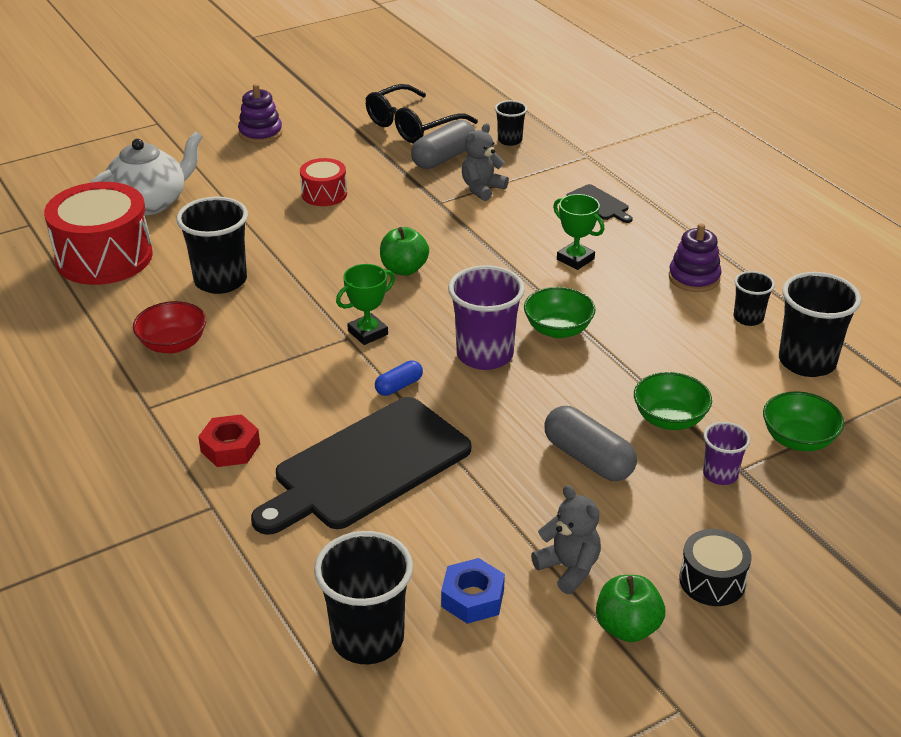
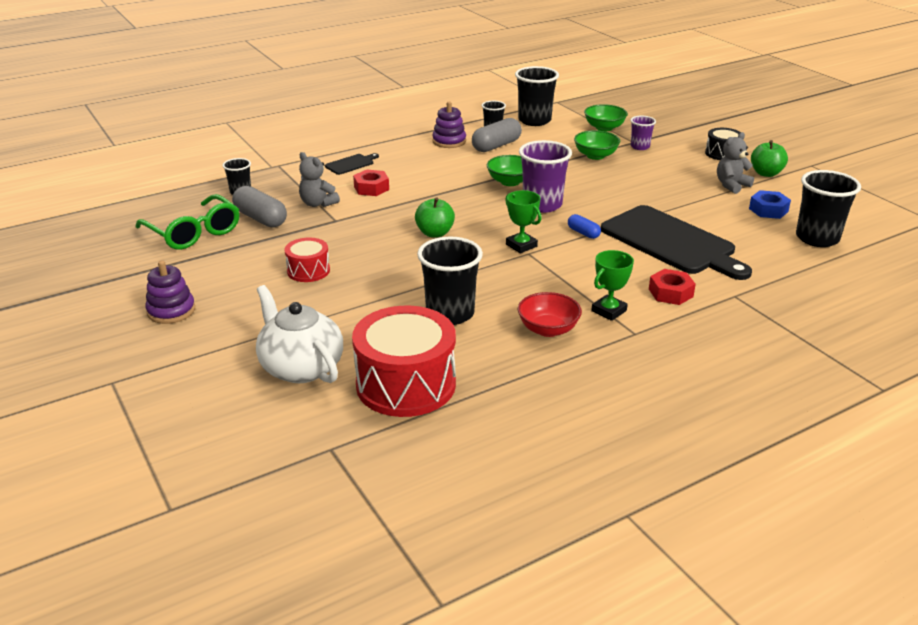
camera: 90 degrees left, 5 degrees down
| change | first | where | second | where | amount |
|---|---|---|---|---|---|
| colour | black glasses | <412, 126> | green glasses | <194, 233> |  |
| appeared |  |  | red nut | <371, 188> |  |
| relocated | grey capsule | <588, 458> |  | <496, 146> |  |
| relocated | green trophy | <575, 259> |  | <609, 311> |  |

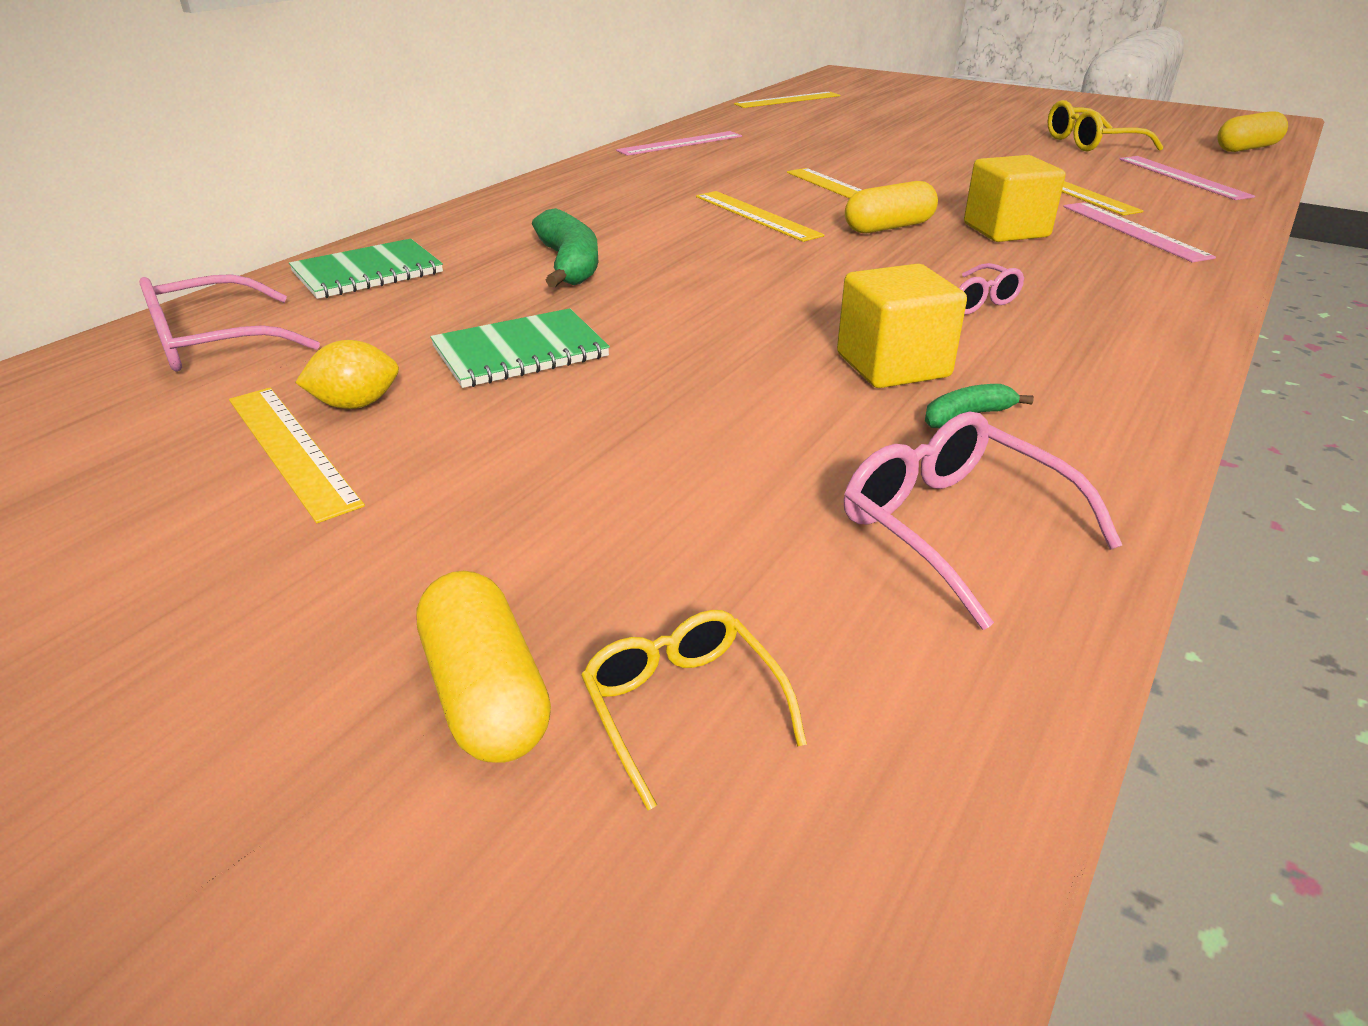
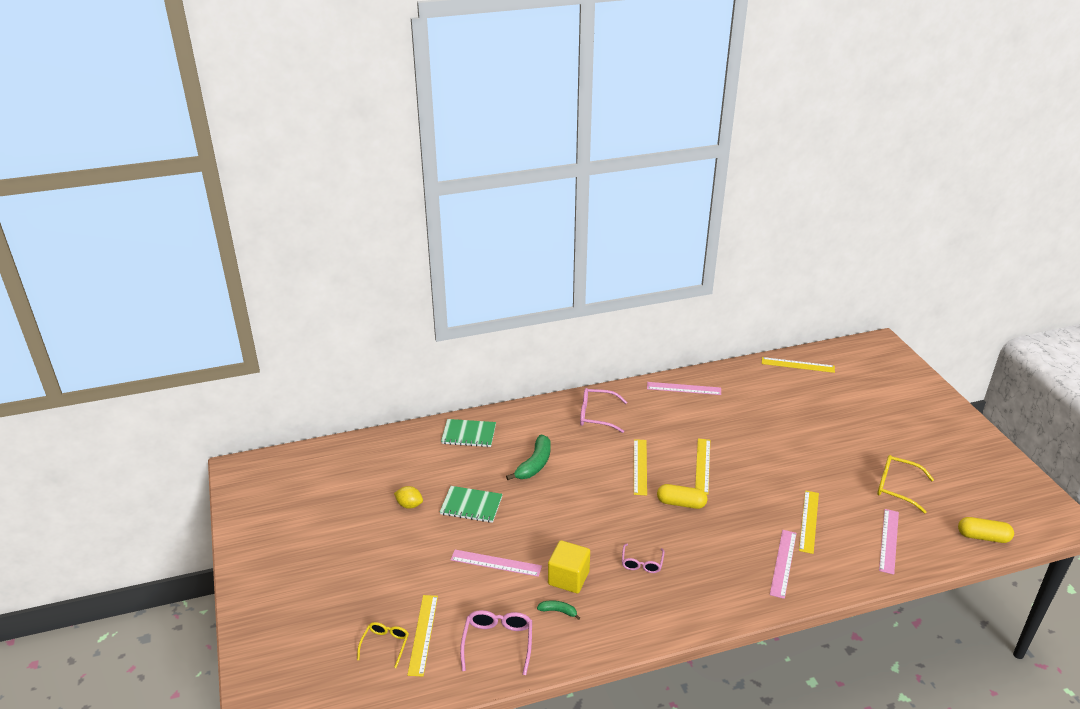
camera: 40 degrees right, 0 degrees up
| change | first | where | second | where | amount |
|---|---|---|---|---|---|
| relocated | yellow ruler | <291, 449> |  | <423, 634> |  |
| appeared |  |  | pink ruler | <496, 563> |  |
| relocated | pink glasses | <213, 343> |  | <596, 415> |  |
| missing | yellow capsule | <486, 694> |  |  |  |
| missing | yellow cube | <1006, 230> |  |  |  |

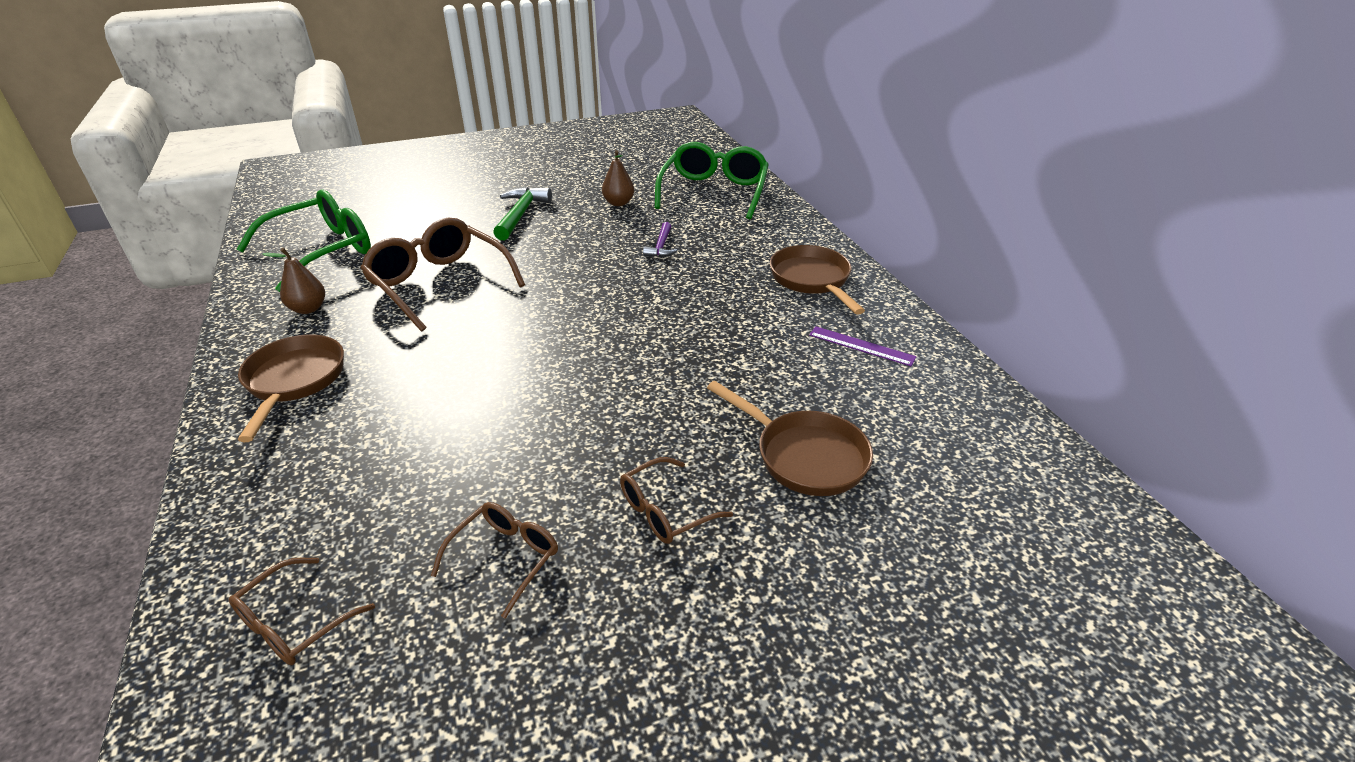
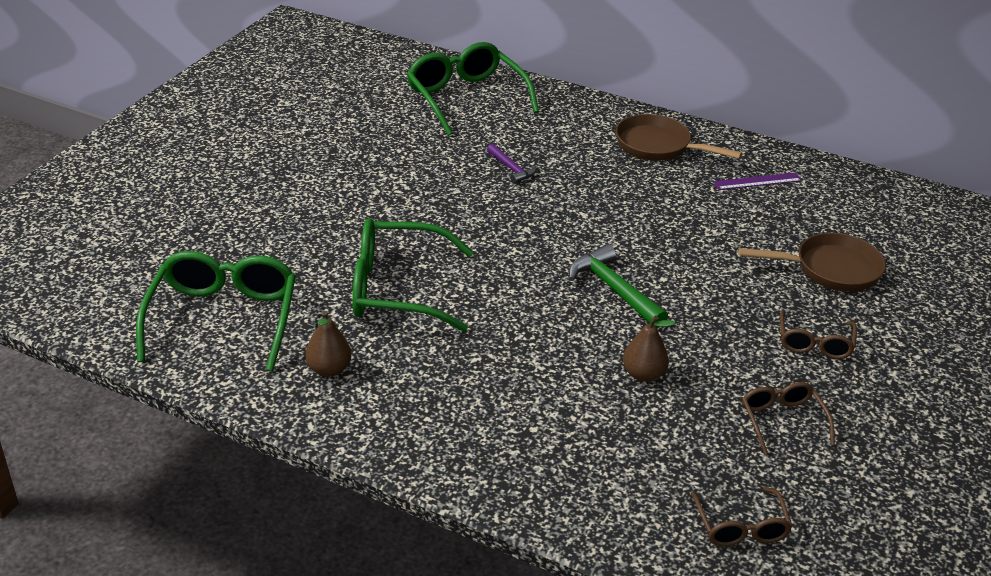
camera: 45 degrees left, 0 degrees up
| change | first | where | second | where | amount |
|---|---|---|---|---|---|
| colour | brown glasses | <440, 284> | green glasses | <398, 289> |  |
| relocated | green hammer | <520, 215> |  | <614, 289> |  |
| relocated | brown pear | <618, 203> |  | <643, 374> |  |
| missing | brown pan | <294, 381> |  |  |  |

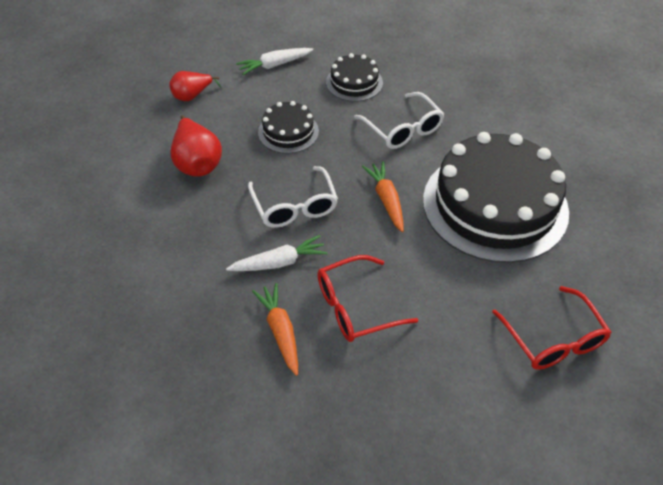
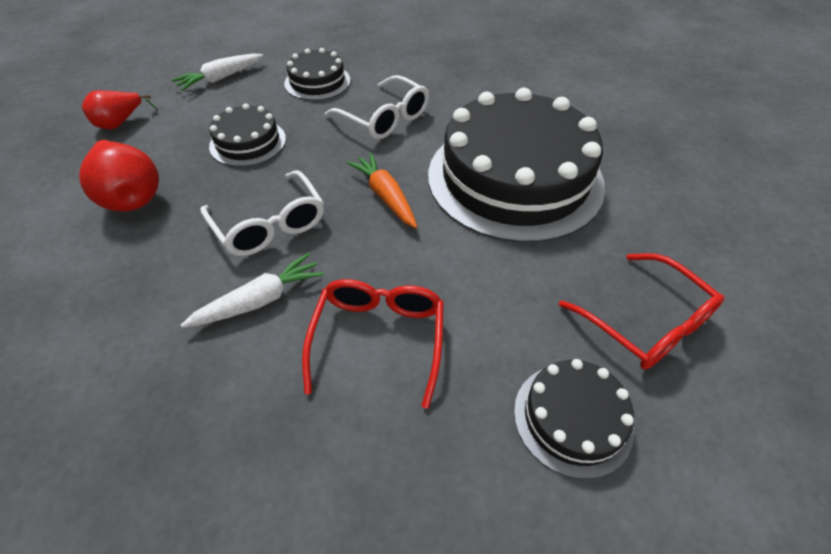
camera: 15 degrees left, 0 degrees up
| change | first | where | second | where | amount |
|---|---|---|---|---|---|
| spun | red glasses | <355, 307> |  | <378, 338> | 135 degrees clockwise |
| appeared |  |  | black cake | <572, 418> |  |
| missing | orange carrot | <280, 331> |  |  |  |

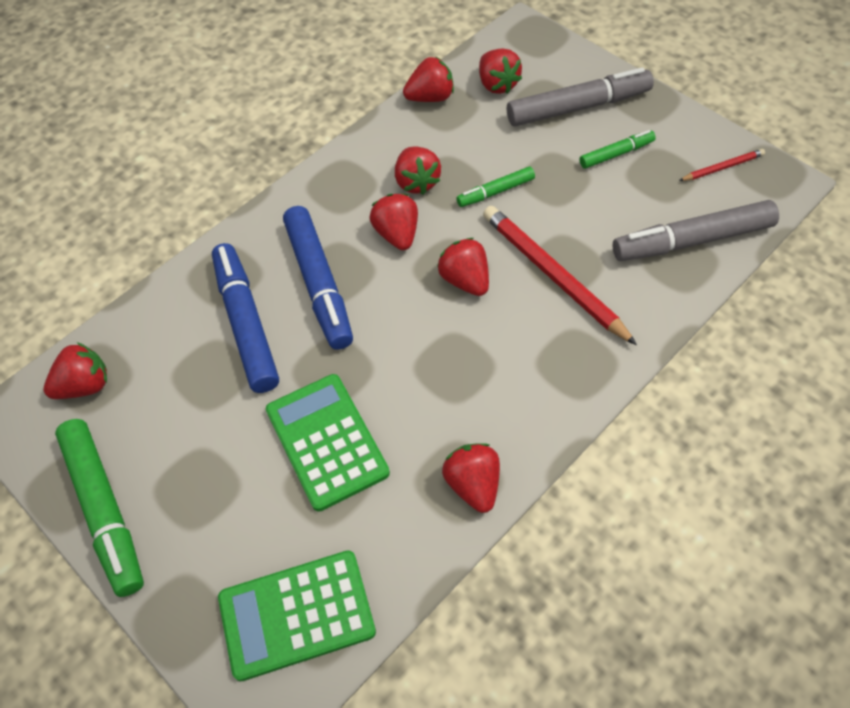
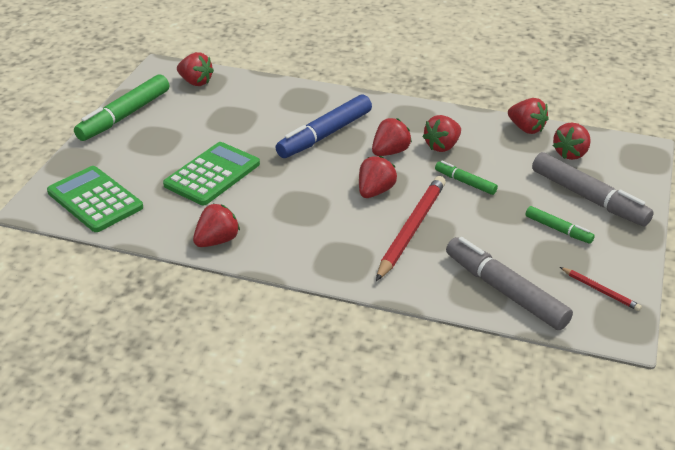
camera: 60 degrees right, 20 degrees down
| change | first | where | second | where | amount |
|---|---|---|---|---|---|
| missing | blue marker | <246, 324> |  |  |  |

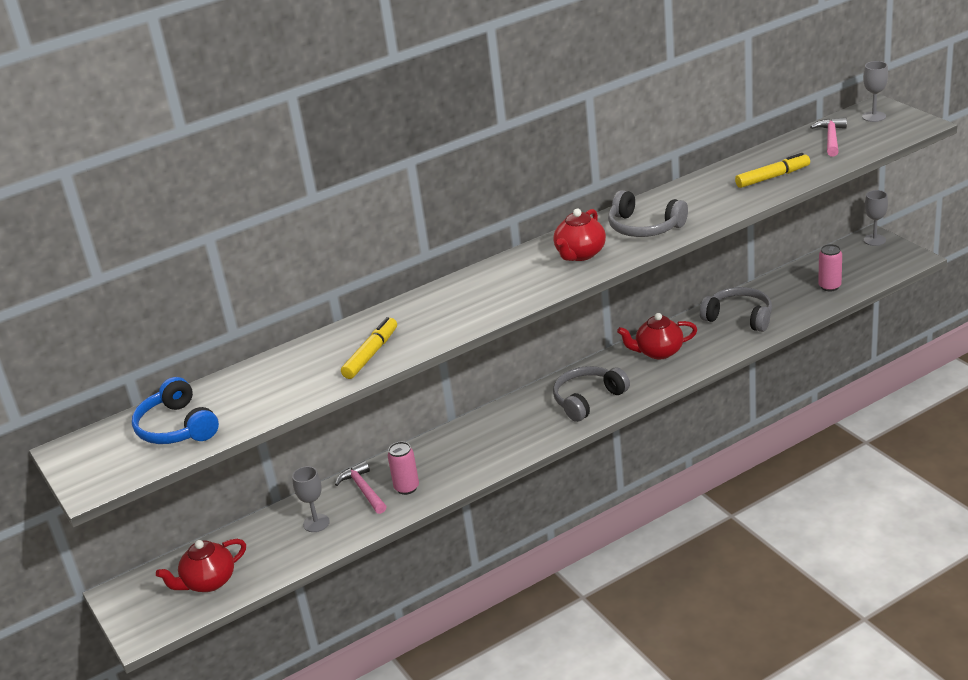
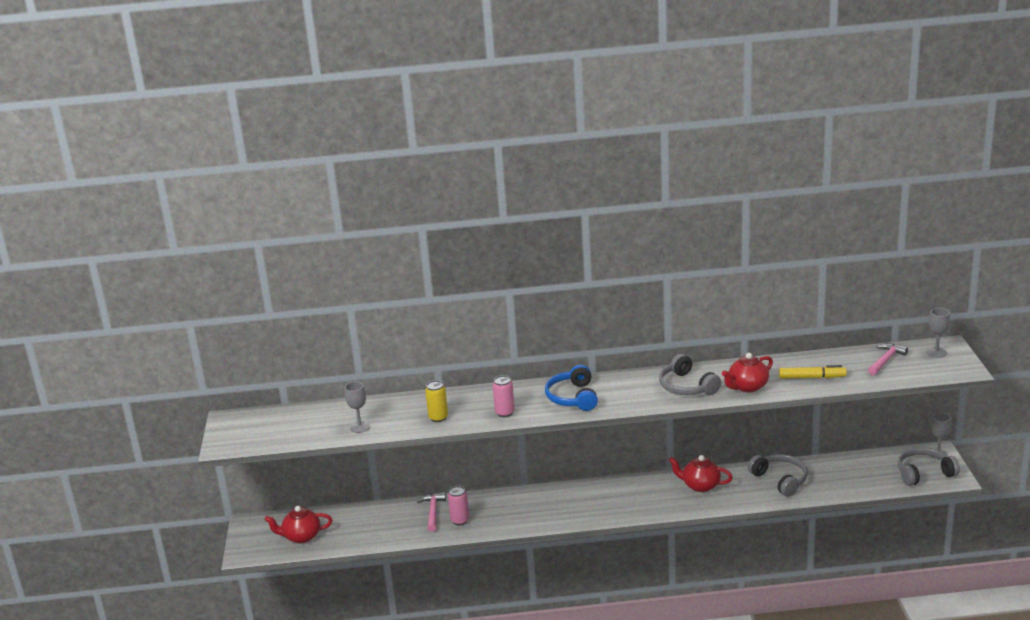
camera: 25 degrees right, 5 degrees down
| change | first | where | second | where | amount |
|---|---|---|---|---|---|
| relocated | grey goblet | <316, 523> |  | <360, 427> |  |
| exchanged | yellow marker | <371, 354> | yellow can | <438, 418> |  |
| relocated | pink can | <829, 286> |  | <505, 413> |  |
| relocated | blue headphones | <177, 427> |  | <573, 397> |  |
| relocated | red teapot | <580, 254> |  | <747, 387> |  |
| relocated | grey headphones | <588, 400> |  | <924, 473> |  |

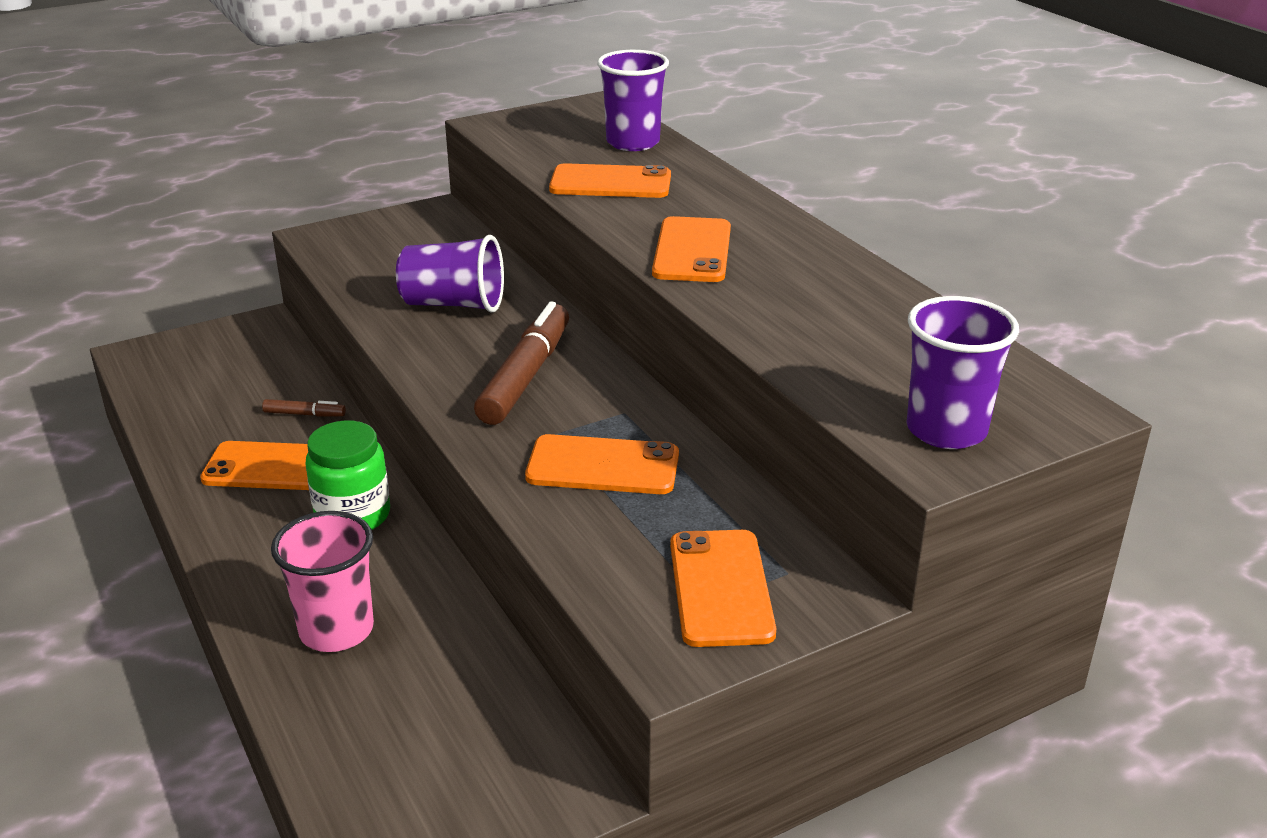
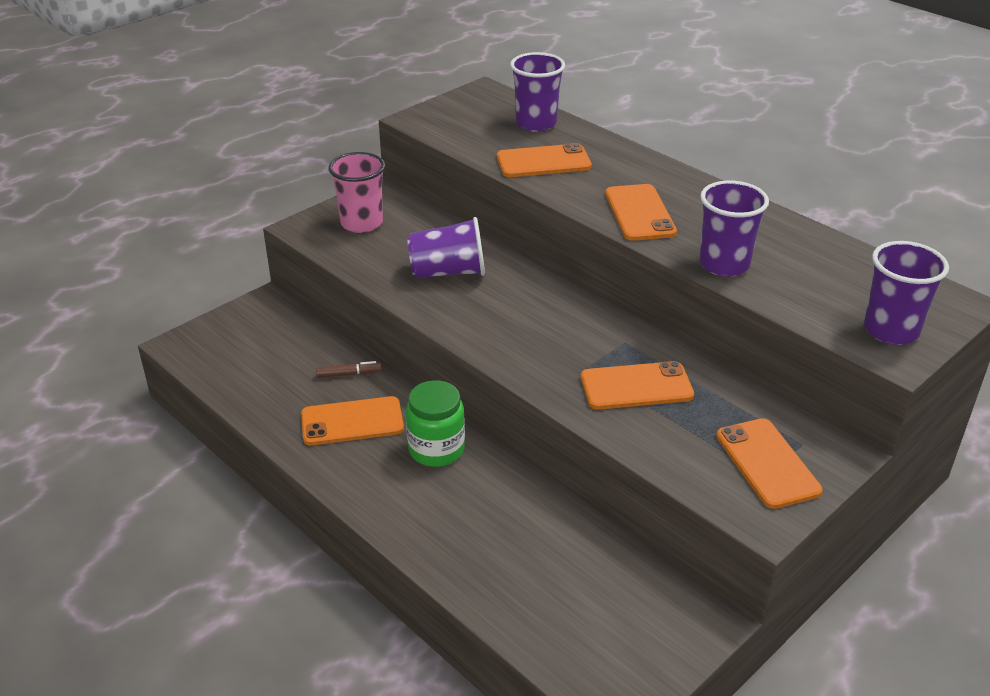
camera: 15 degrees left, 5 degrees up
| change | first | where | second | where | amount |
|---|---|---|---|---|---|
| relocated | pink cup | <336, 630> |  | <361, 223> |  |
| appeared |  |  | purple cup | <724, 264> |  |
| missing | brown marker | <525, 376> |  |  |  |

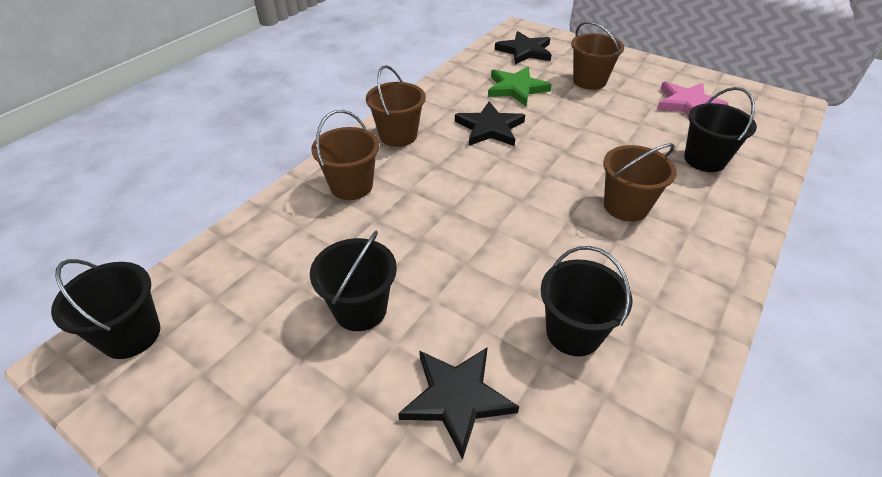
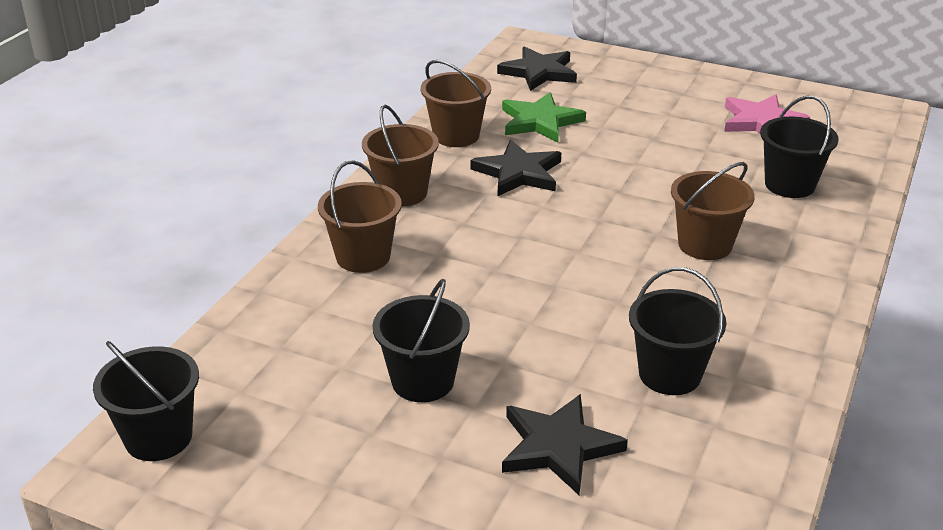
camera: 10 degrees left, 10 degrees down
| change | first | where | second | where | amount |
|---|---|---|---|---|---|
| relocated | brown bucket | <589, 81> |  | <456, 135> |  |

